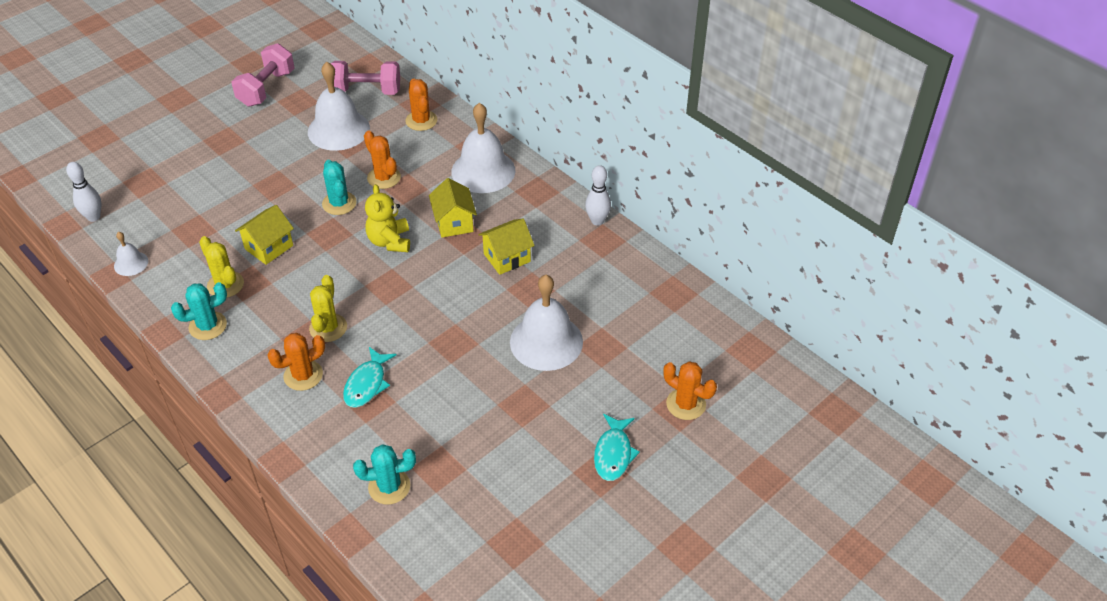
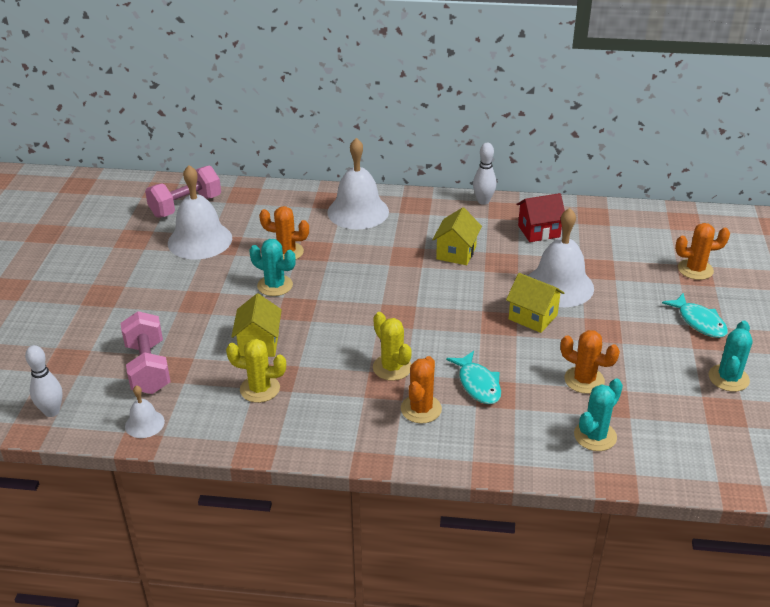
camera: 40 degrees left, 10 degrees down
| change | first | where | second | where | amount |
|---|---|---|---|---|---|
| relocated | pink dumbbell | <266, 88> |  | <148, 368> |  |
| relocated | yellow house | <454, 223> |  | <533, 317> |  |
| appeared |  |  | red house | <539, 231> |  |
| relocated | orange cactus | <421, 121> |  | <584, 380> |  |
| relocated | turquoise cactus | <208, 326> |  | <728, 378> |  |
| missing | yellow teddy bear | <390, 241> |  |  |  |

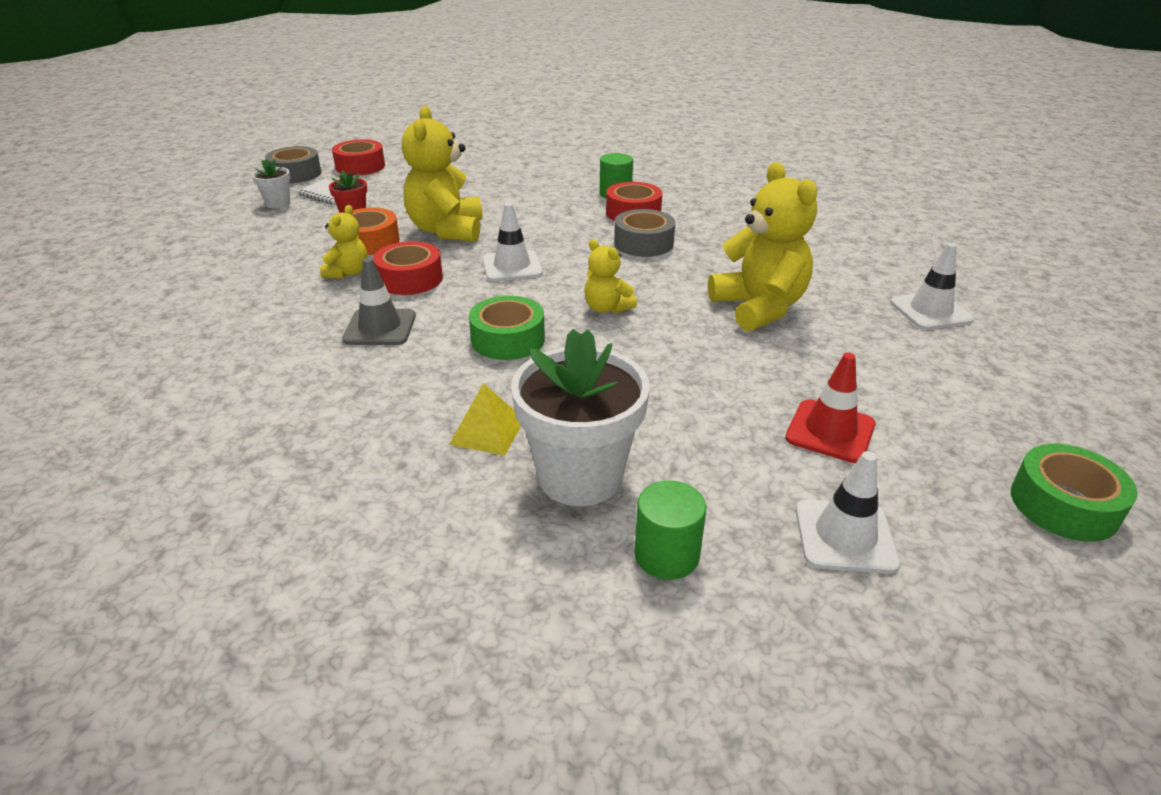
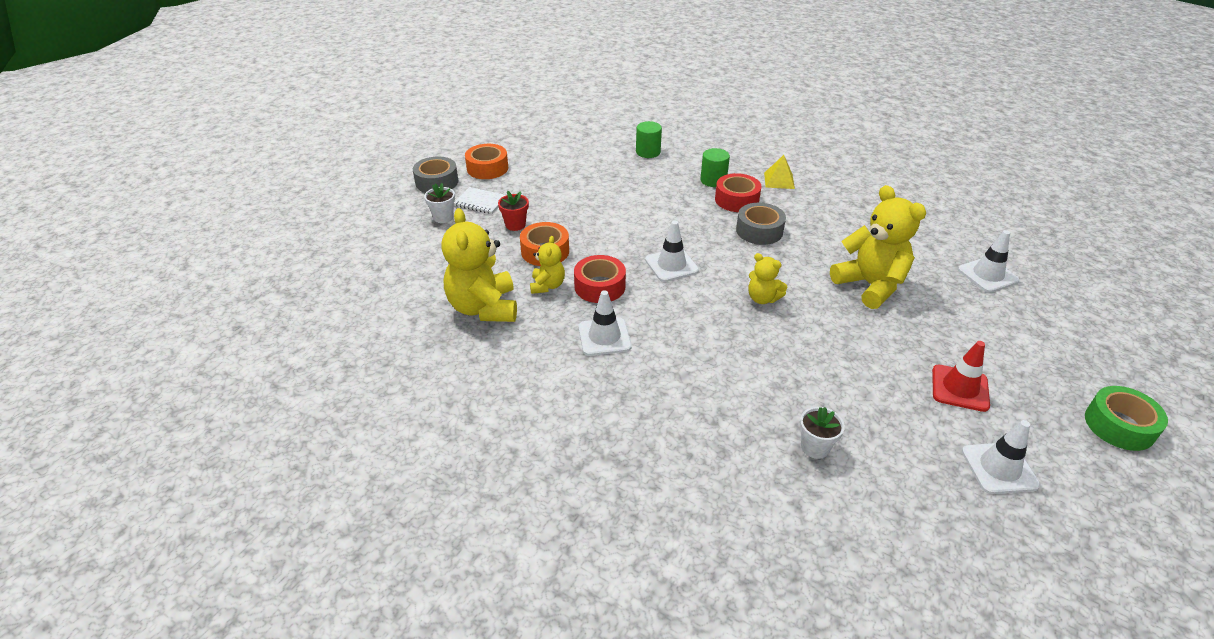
camera: 10 degrees left, 5 degrees up
| change | first | where | second | where | amount |
|---|---|---|---|---|---|
| relocated | yellow teddy bear | <447, 230> |  | <484, 308> |  |
| colour | red tape | <360, 166> | orange tape | <487, 168> |  |
| colour | grey traffic cone | <380, 328> | white traffic cone | <604, 337> |  |
| relocated | green cylinder | <666, 555> |  | <648, 152> |  |
| relocated | yellow pyramid | <487, 431> |  | <779, 180> |  |
| size | white flower pot | <580, 476> |  | <815, 447> | x0.48 |
| missing | green tape | <508, 339> |  |  |  |

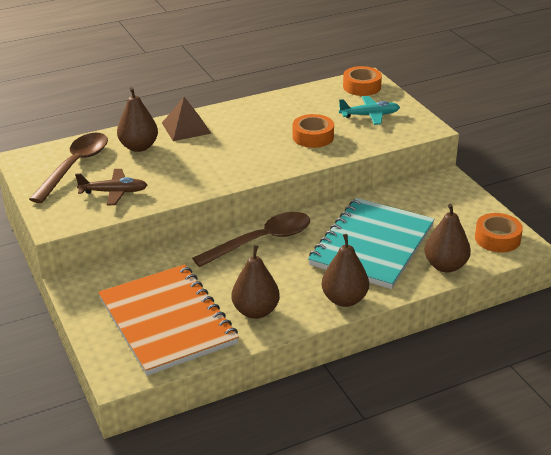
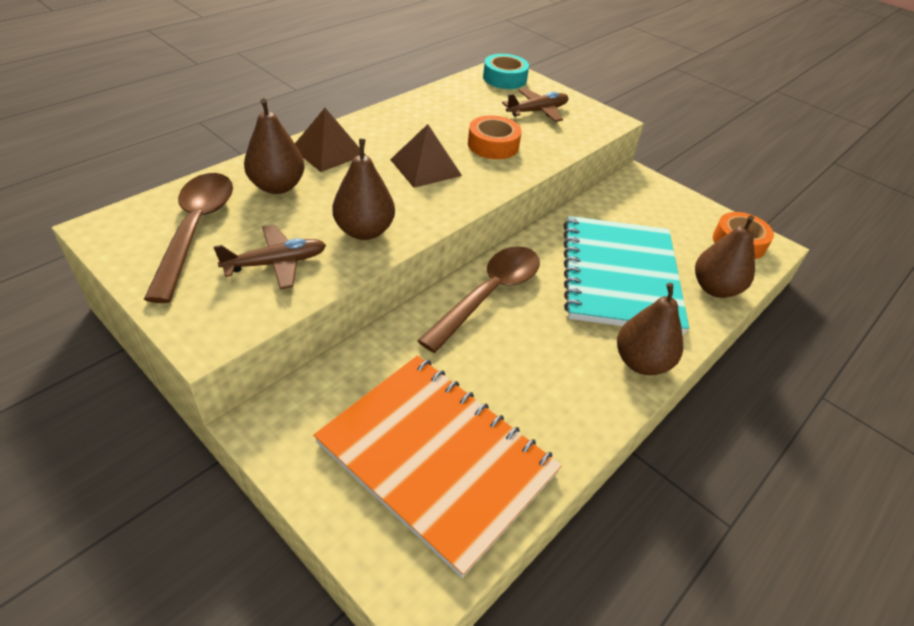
camera: 25 degrees left, 10 degrees up
| change | first | where | second | where | amount |
|---|---|---|---|---|---|
| relocated | brown pear | <256, 311> |  | <364, 231> |  |
| appeared |  |  | brown pyramid | <425, 167> |  |
| colour | orange tape | <362, 87> | turquoise tape | <504, 78> |  |
| colour | turquoise plane | <370, 115> | brown plane | <537, 111> |  |

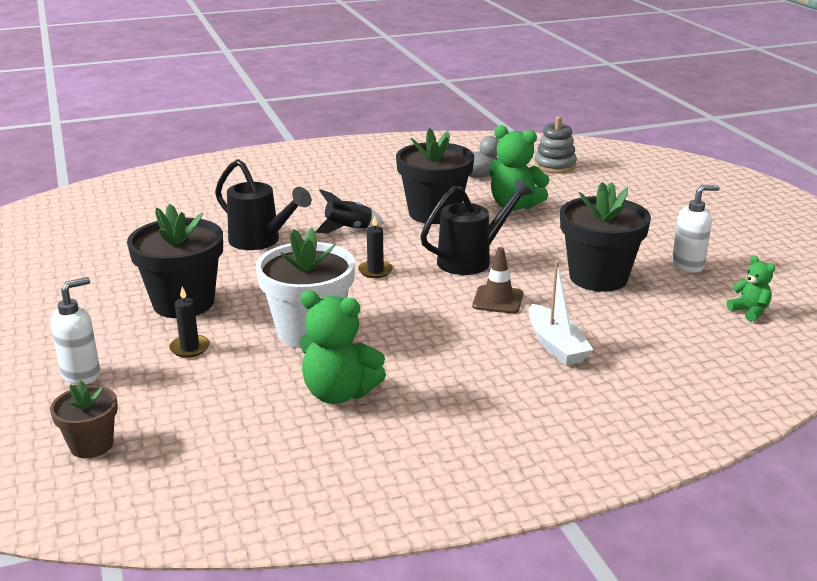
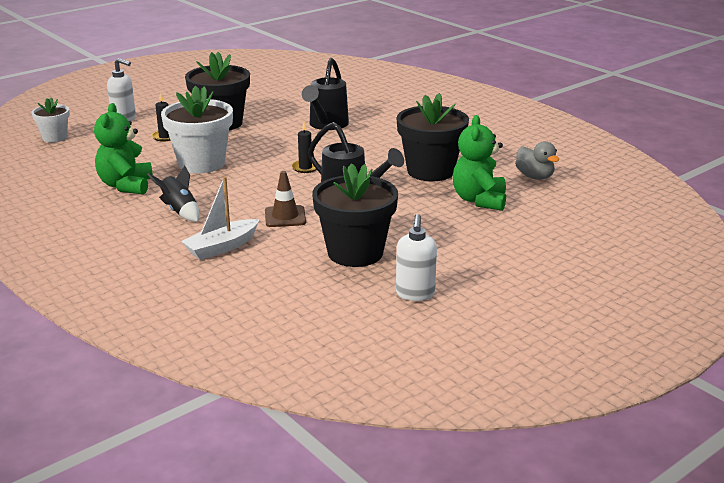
camera: 70 degrees right, 0 degrees up
| change | first | where | second | where | amount |
|---|---|---|---|---|---|
| colour | brown flower pot | <91, 445> | white flower pot | <55, 137> |  |
| relocated | black rocket | <348, 229> |  | <180, 211> |  |
| spun | white soap dispenser | <688, 265> |  | <415, 294> | 45 degrees clockwise |
| missing | grey stacking toy | <555, 166> |  |  |  |
| missing | green teddy bear | <749, 311> |  |  |  |

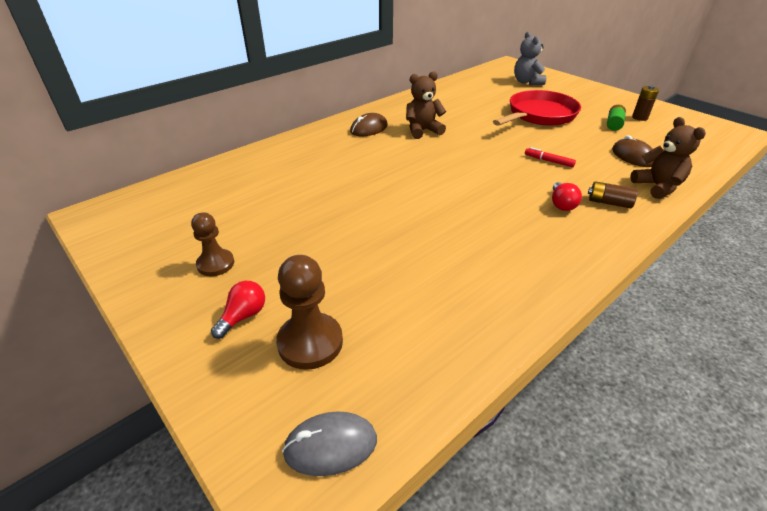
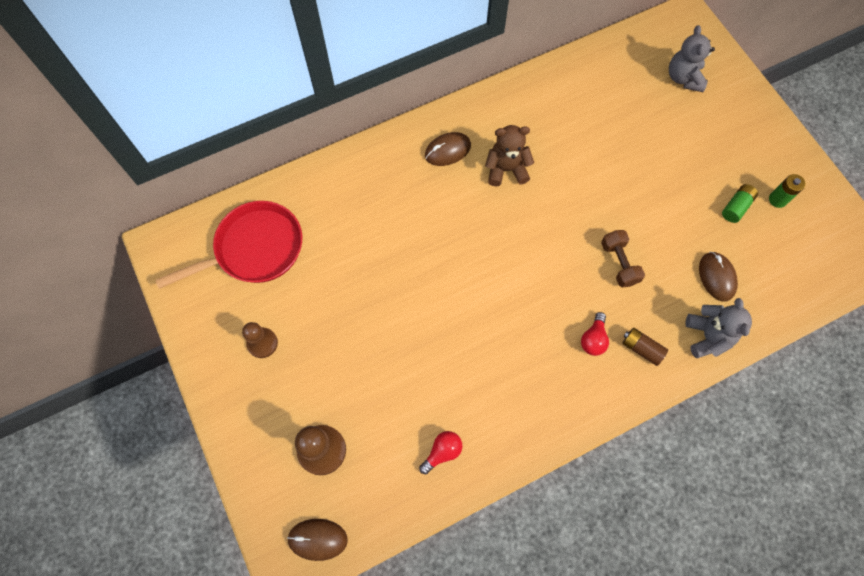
camera: 15 degrees right, 30 degrees up
| change | first | where | second | where | amount |
|---|---|---|---|---|---|
| relocated | red pan | <539, 115> |  | <254, 249> |  |
| colour | grey mouse | <330, 445> | brown mouse | <317, 539> |  |
| relocated | red light bulb | <243, 316> |  | <442, 452> |  |
| exchanged | red marker | <548, 161> | brown dumbbell | <619, 263> |  |
| colour | brown teddy bear | <657, 187> | grey teddy bear | <707, 336> |  |
| colour | brown battery | <639, 117> | green battery | <777, 199> |  |

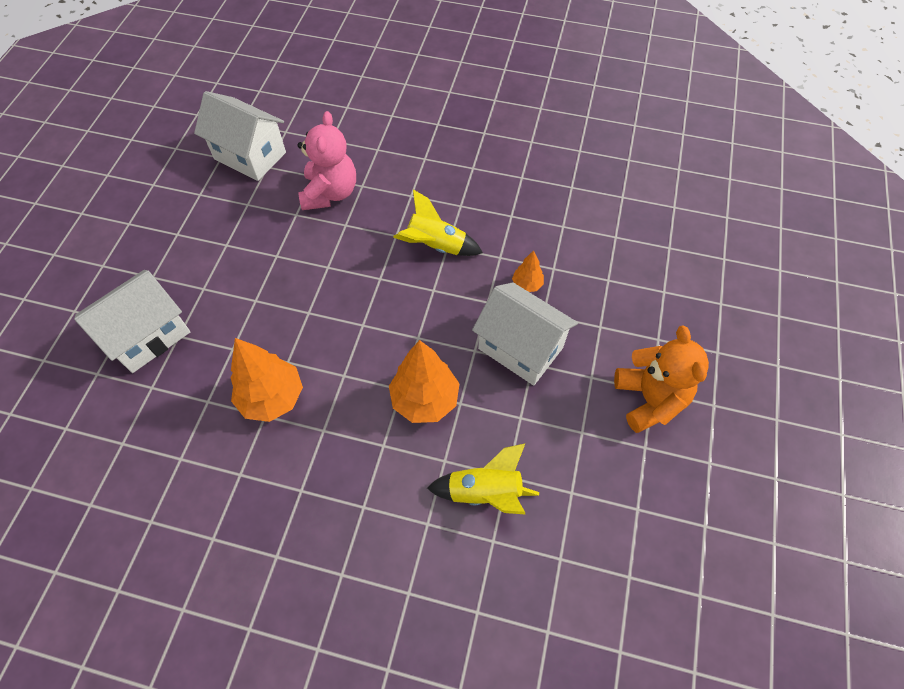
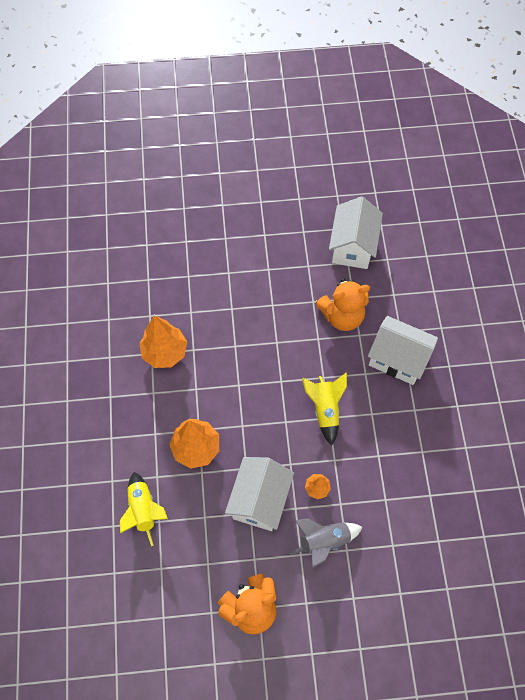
camera: 70 degrees right, 5 degrees up
| change | first | where | second | where | amount |
|---|---|---|---|---|---|
| appeared |  |  | grey rocket | <324, 541> |  |
| colour | pink teddy bear | <330, 193> | orange teddy bear | <342, 316> |  |
| relocated | white house | <148, 336> |  | <397, 359> |  |

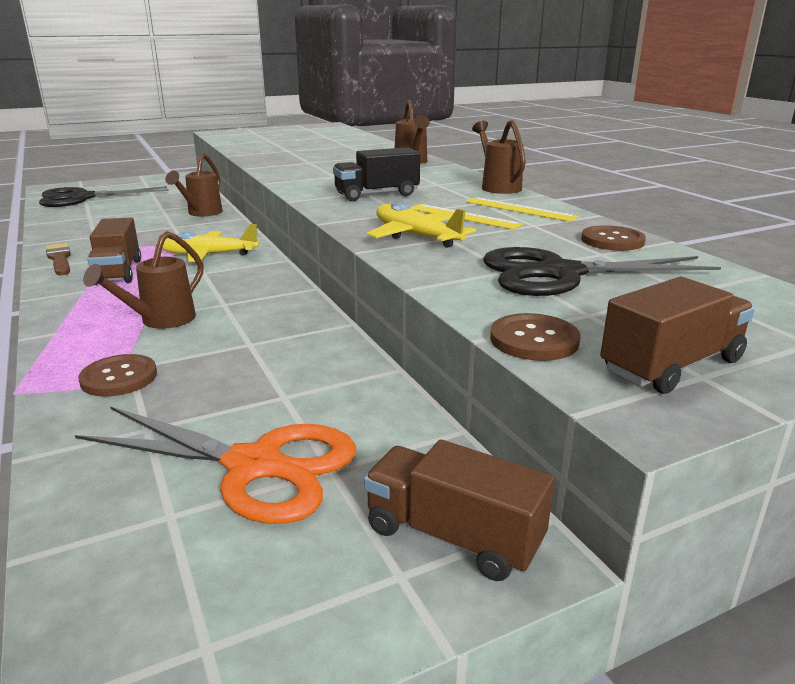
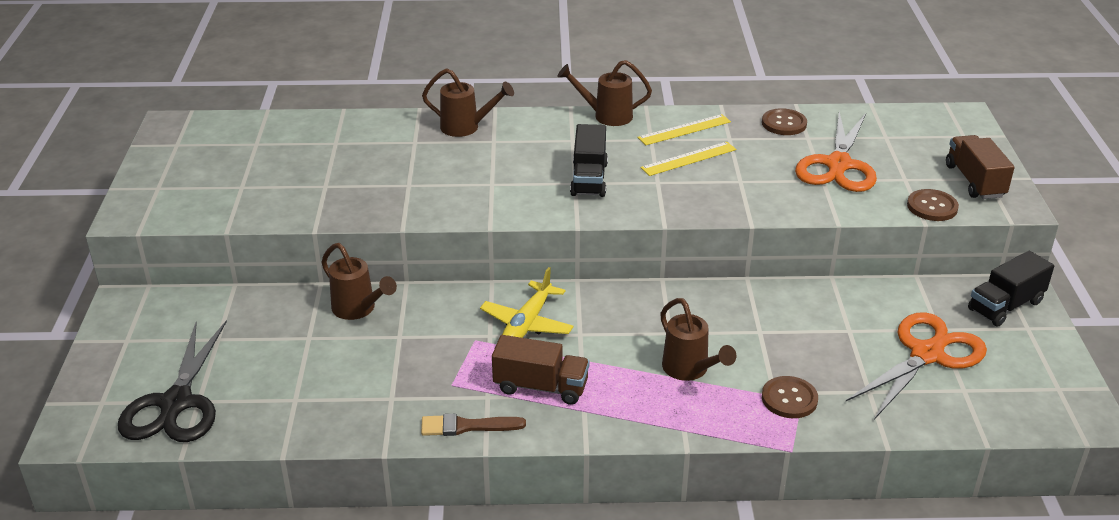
camera: 65 degrees left, 10 degrees up
| change | first | where | second | where | amount |
|---|---|---|---|---|---|
| colour | black scissors | <560, 274> | orange scissors | <838, 165> |  |
| colour | brown truck | <453, 536> | black truck | <1005, 306> |  |
| missing | yellow plane | <416, 236> |  |  |  |

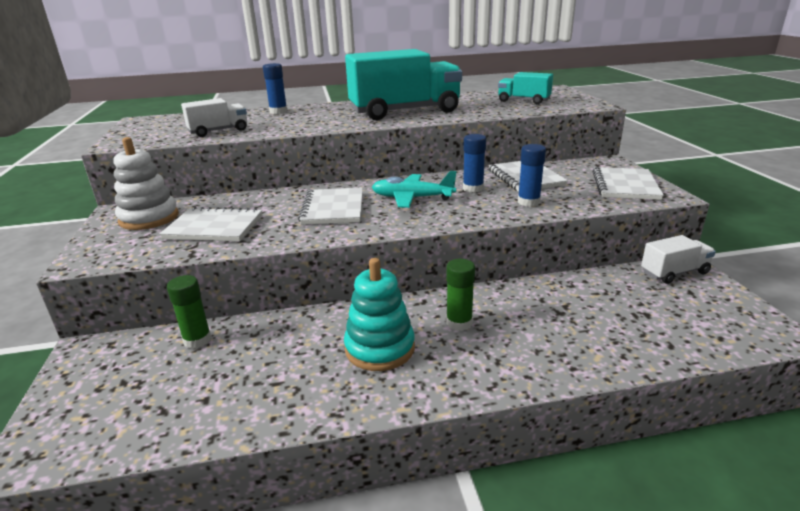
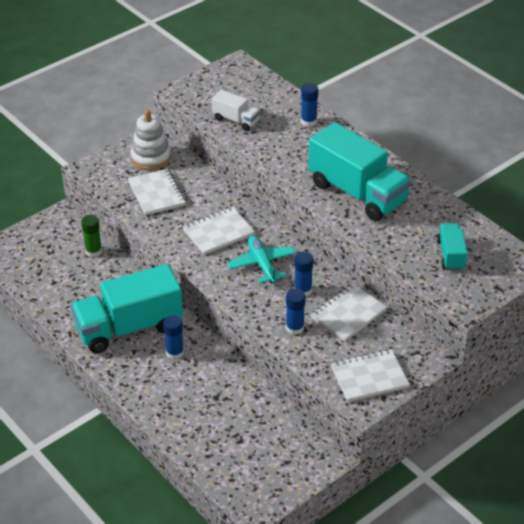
camera: 60 degrees right, 15 degrees up
| change | first | where | second | where | amount |
|---|---|---|---|---|---|
| exchanged | turquoise stacking toy | <380, 348> | turquoise truck | <129, 327> |  |
| colour | green glue stick | <459, 323> | blue glue stick | <174, 352> |  |
| missing | white truck | <674, 273> |  |  |  |

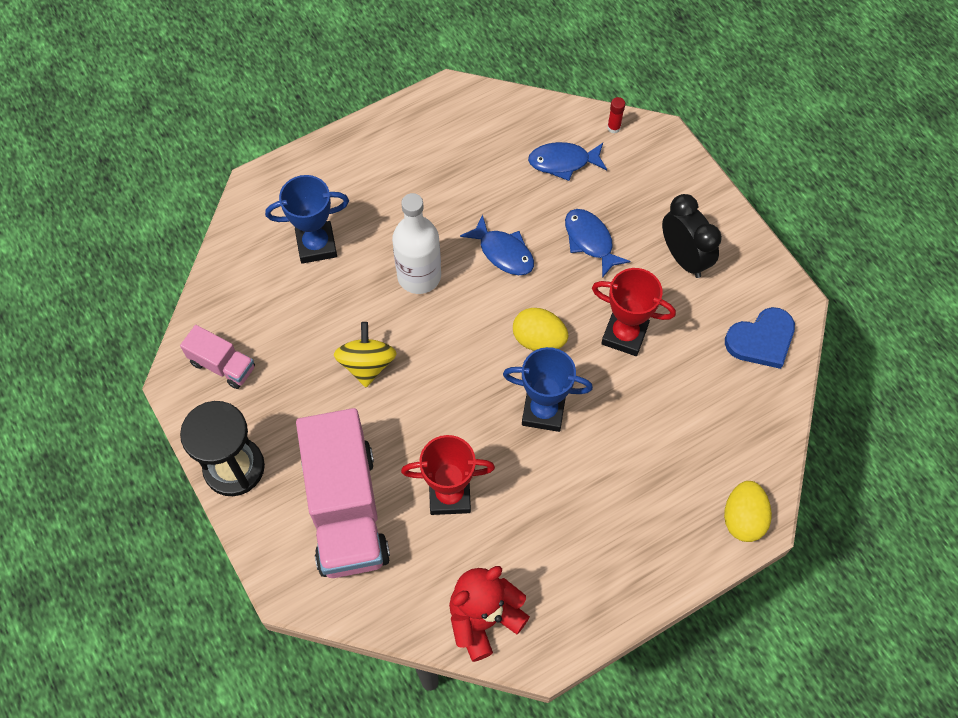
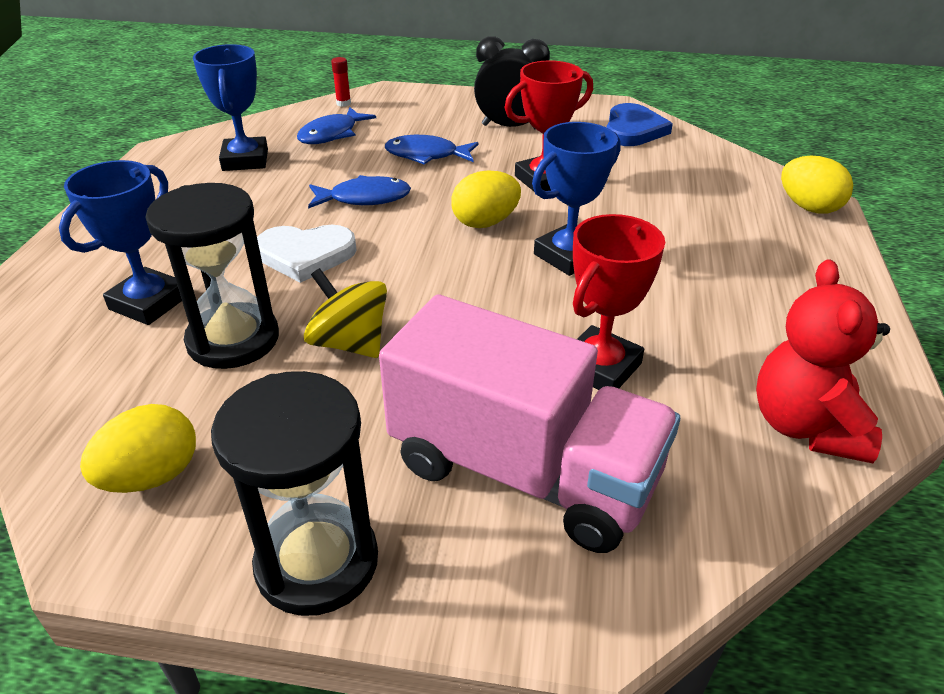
camera: 50 degrees left, 25 degrees down
| change | first | where | second | where | amount |
|---|---|---|---|---|---|
| exchanged | pink truck | <222, 365> | yellow egg | <152, 476> |  |
| appeared |  |  | black hourglass | <233, 340> |  |
| appeared |  |  | blue trophy | <245, 160> |  |
| exchanged | white bottle | <419, 276> | white heart | <306, 255> |  |

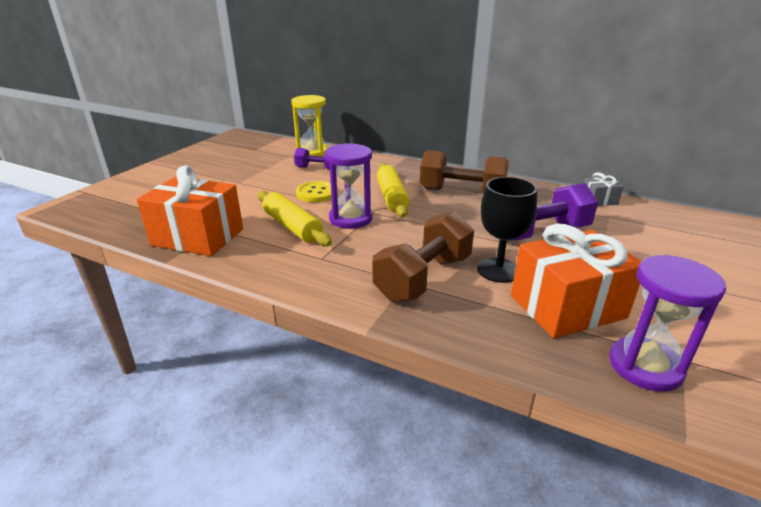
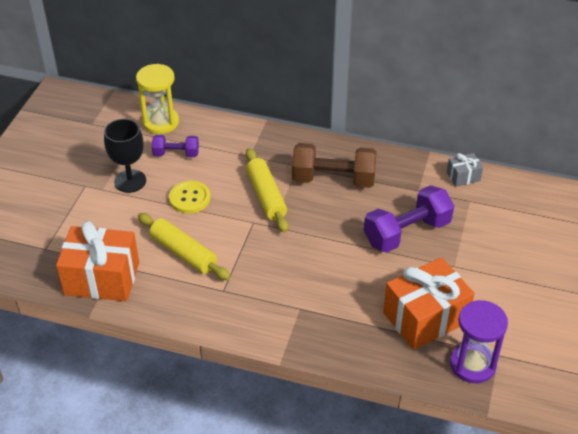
camera: 10 degrees left, 15 degrees up
| change | first | where | second | where | amount |
|---|---|---|---|---|---|
| relocated | black goblet | <498, 270> |  | <130, 181> |  |
| missing | purple hourglass | <350, 218> |  |  |  |
| missing | brown dumbbell | <424, 278> |  |  |  |

